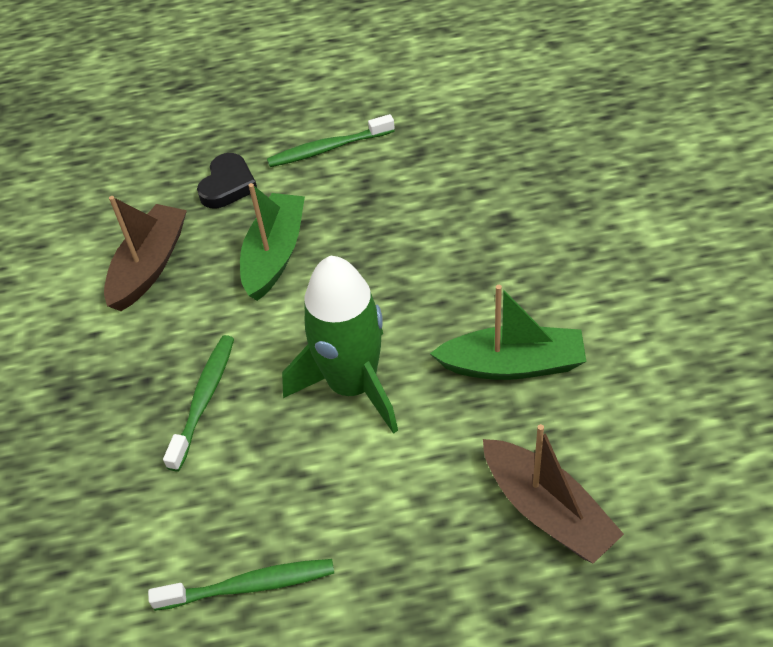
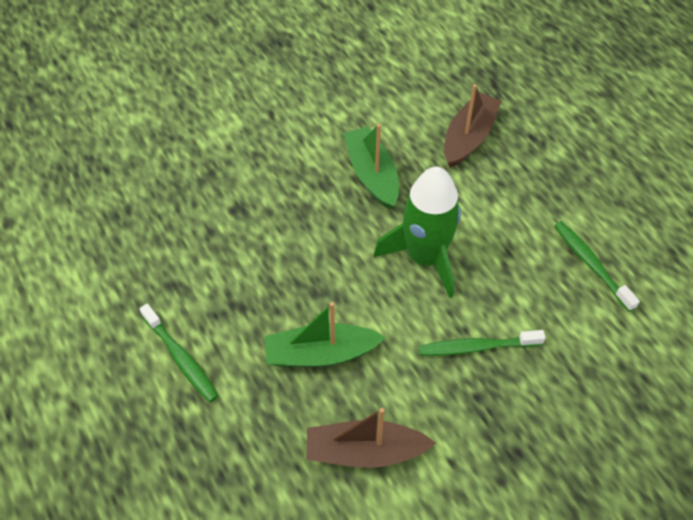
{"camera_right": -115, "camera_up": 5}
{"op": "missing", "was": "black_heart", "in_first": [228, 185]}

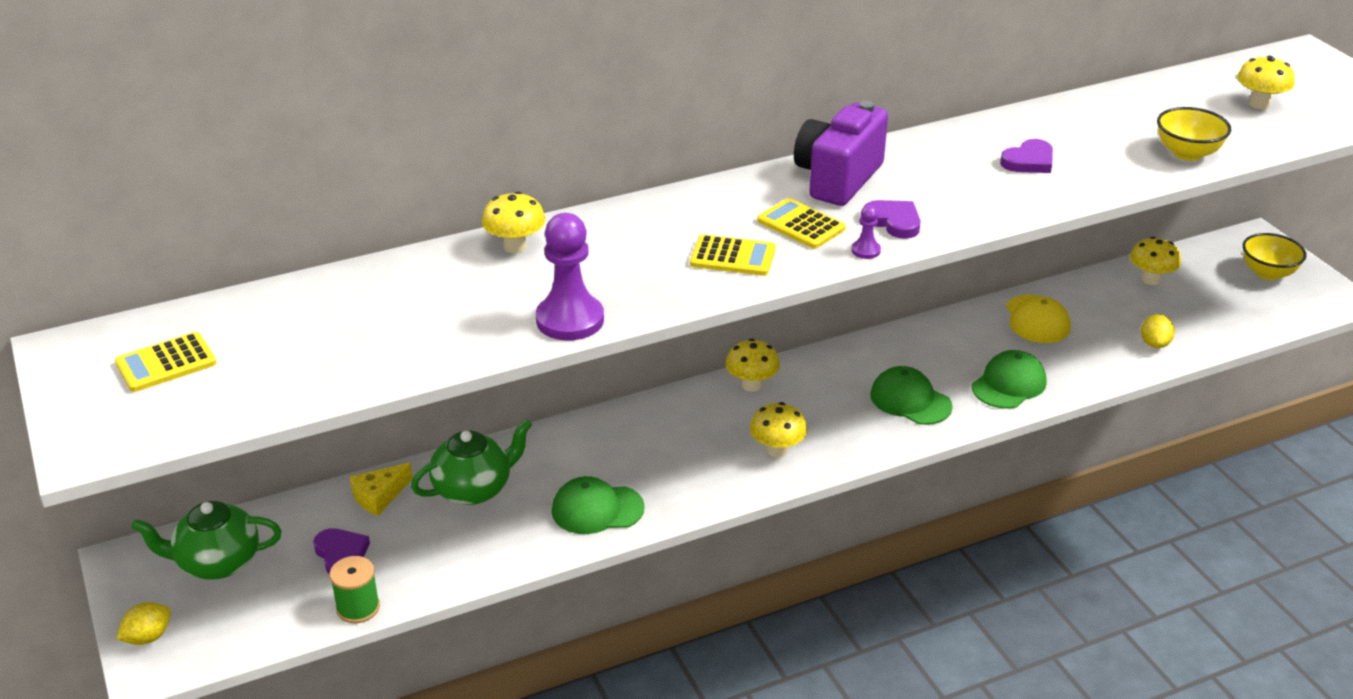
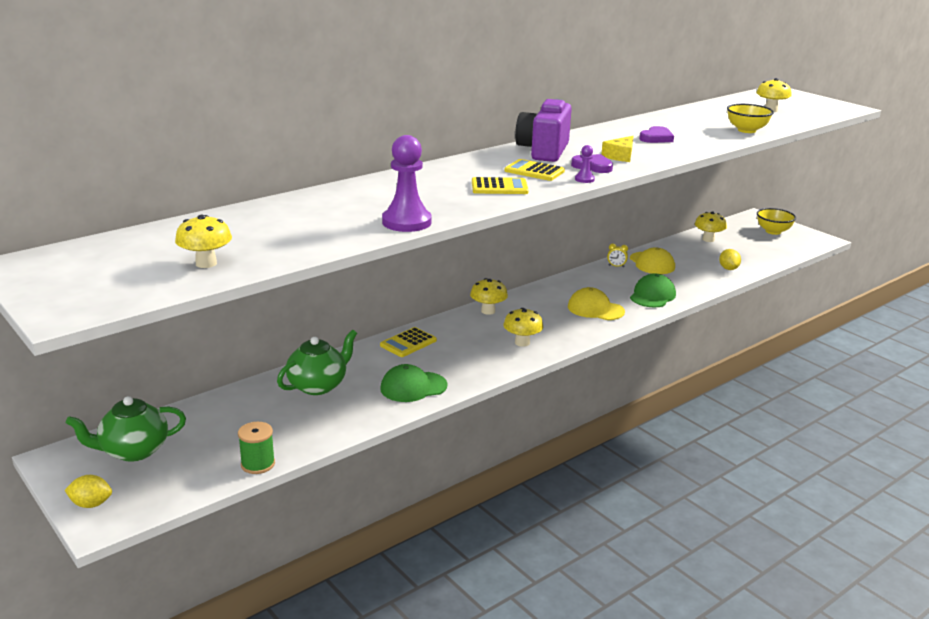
{"camera_right": -15, "camera_up": -10}
{"op": "relocated", "was": "yellow_calculator", "in_first": [166, 363], "in_second": [408, 343]}
{"op": "spun", "was": "yellow_lemon", "in_first": [148, 637], "in_second": [91, 504], "clockwise": 60}
{"op": "missing", "was": "purple_heart", "in_first": [341, 554]}
{"op": "relocated", "was": "yellow_cheese", "in_first": [379, 496], "in_second": [620, 156]}
{"op": "relocated", "was": "yellow_mushroom", "in_first": [515, 246], "in_second": [206, 263]}
{"op": "colour", "was": "green_cap", "now": "yellow_cap", "in_first": [910, 400], "in_second": [595, 309]}
{"op": "appeared", "now": "yellow_clock", "in_second": [616, 266]}

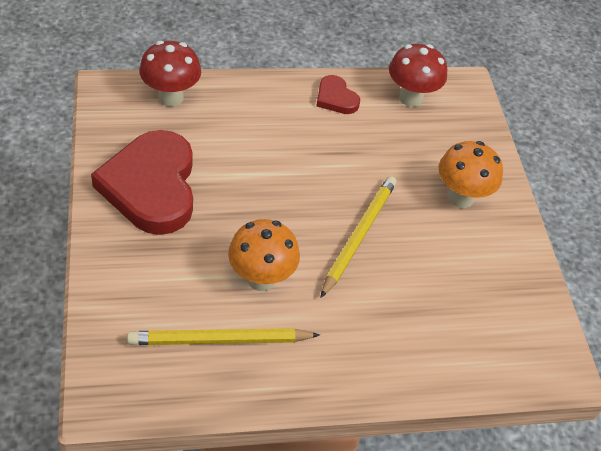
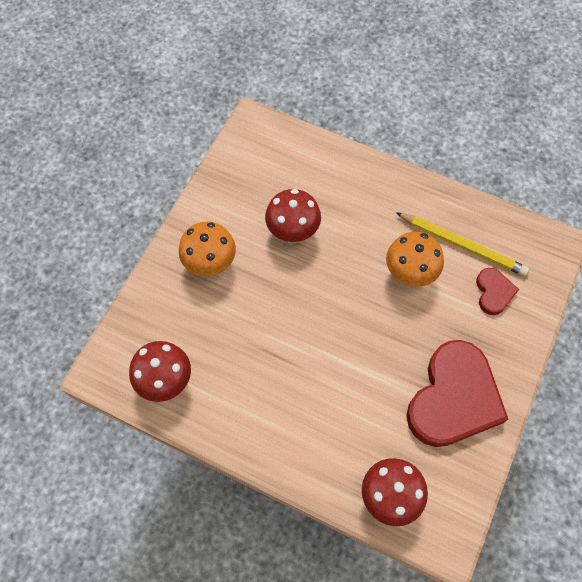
{"camera_right": -140, "camera_up": 15}
{"op": "relocated", "was": "red_heart", "in_first": [336, 98], "in_second": [493, 292]}
{"op": "missing", "was": "yellow_pencil", "in_first": [358, 236]}
{"op": "appeared", "now": "red_mushroom", "in_second": [293, 233]}

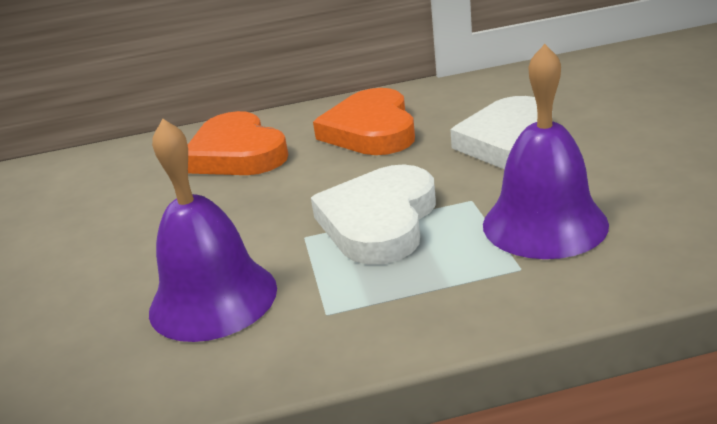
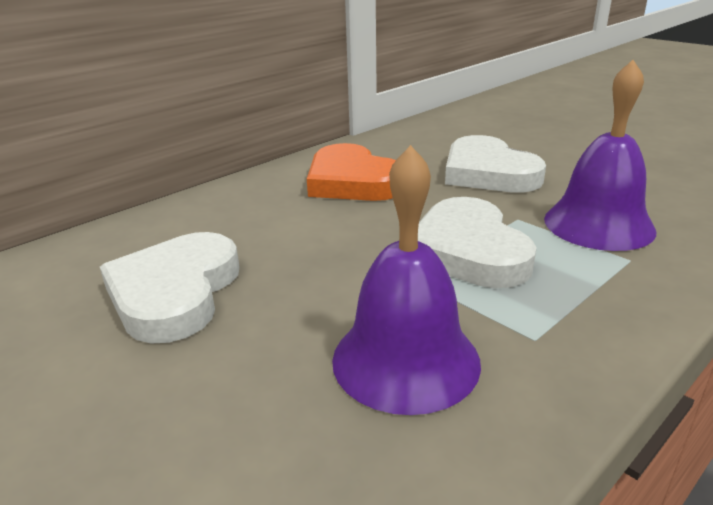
{"camera_right": -35, "camera_up": 0}
{"op": "missing", "was": "orange_heart", "in_first": [237, 153]}
{"op": "appeared", "now": "white_heart", "in_second": [175, 292]}

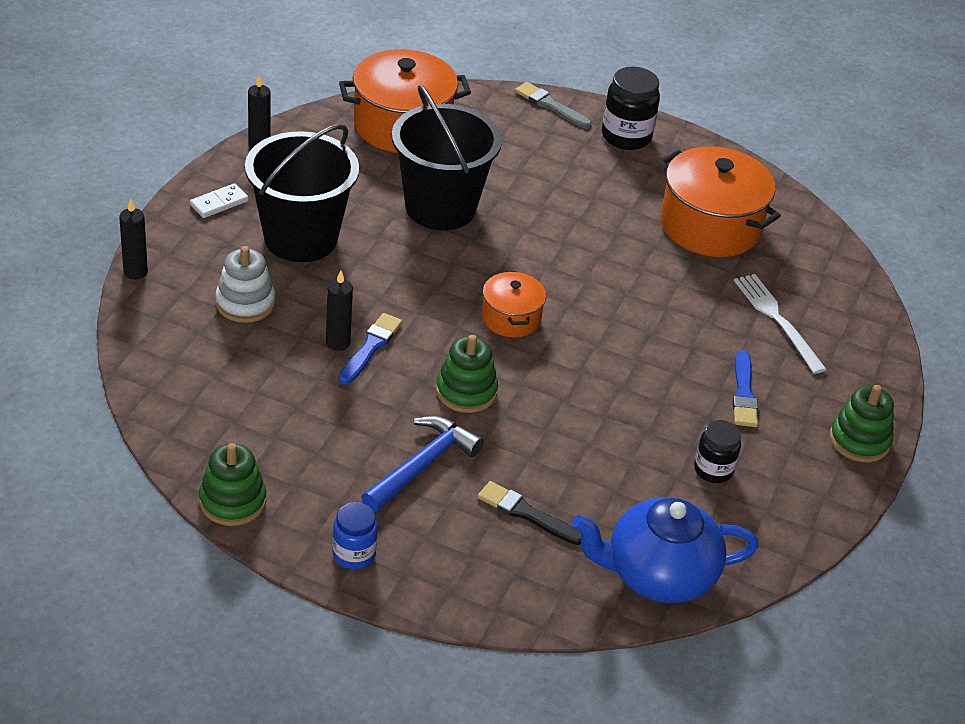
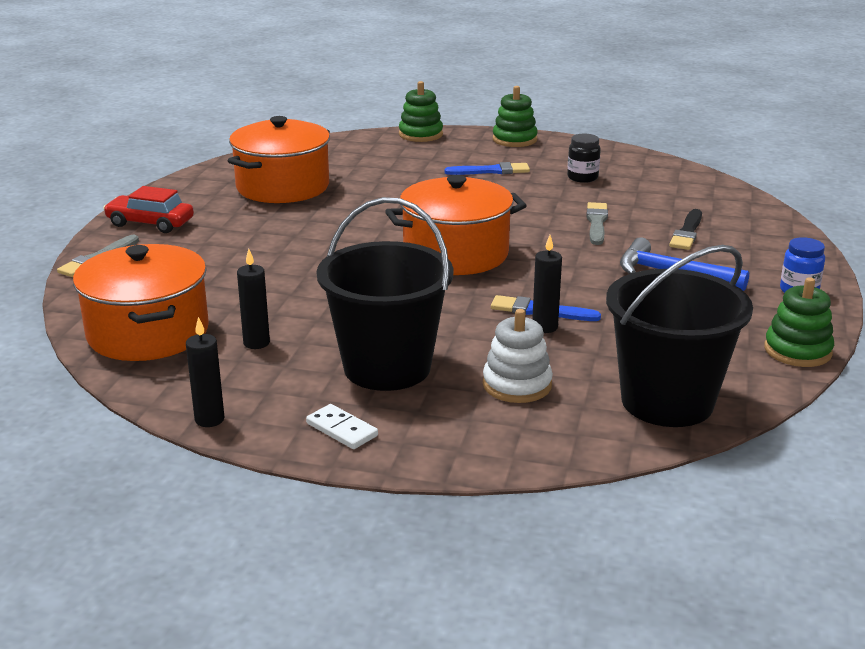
{"camera_right": -95, "camera_up": -15}
{"op": "relocated", "was": "black_candle", "in_first": [135, 272], "in_second": [256, 343]}
{"op": "relocated", "was": "black_bucket", "in_first": [440, 207], "in_second": [667, 401]}
{"op": "relocated", "was": "green_stacking_toy", "in_first": [466, 391], "in_second": [420, 134]}
{"op": "size", "was": "orange_pot", "in_first": [511, 318], "in_second": [455, 254], "ratio": 1.84}
{"op": "missing", "was": "blue_teapot", "in_first": [658, 574]}
{"op": "exchanged", "was": "black_jar", "now": "red_car", "in_first": [626, 136], "in_second": [150, 223]}
{"op": "missing", "was": "white_fork", "in_first": [777, 320]}
{"op": "appeared", "now": "grey_brush", "in_second": [596, 223]}

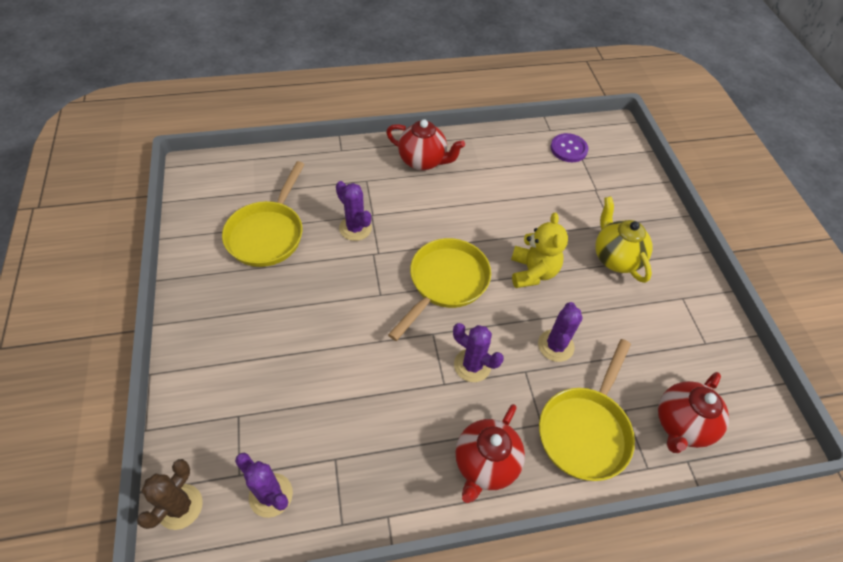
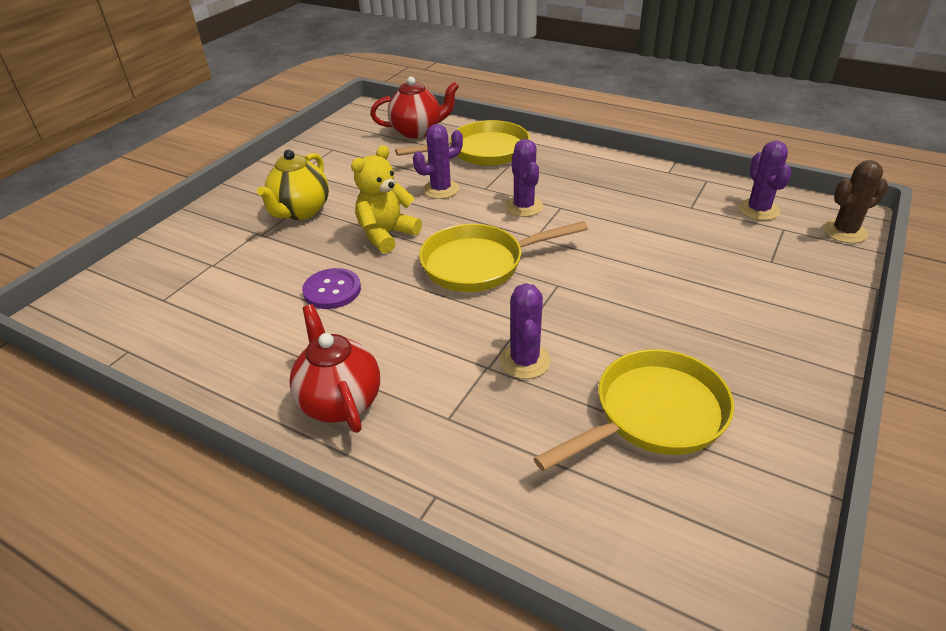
{"camera_right": -135, "camera_up": -15}
{"op": "missing", "was": "red_teapot", "in_first": [485, 464]}
{"op": "relocated", "was": "purple_button", "in_first": [568, 149], "in_second": [332, 290]}

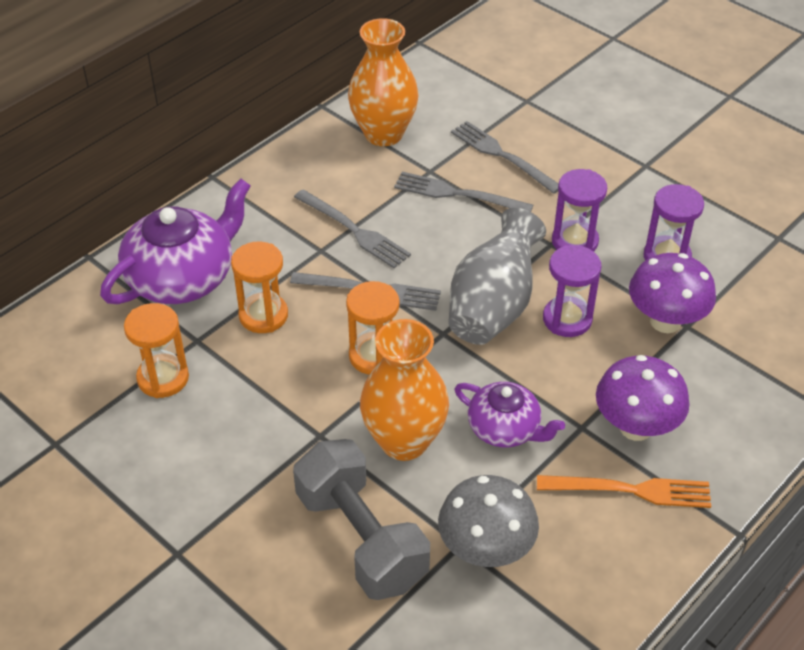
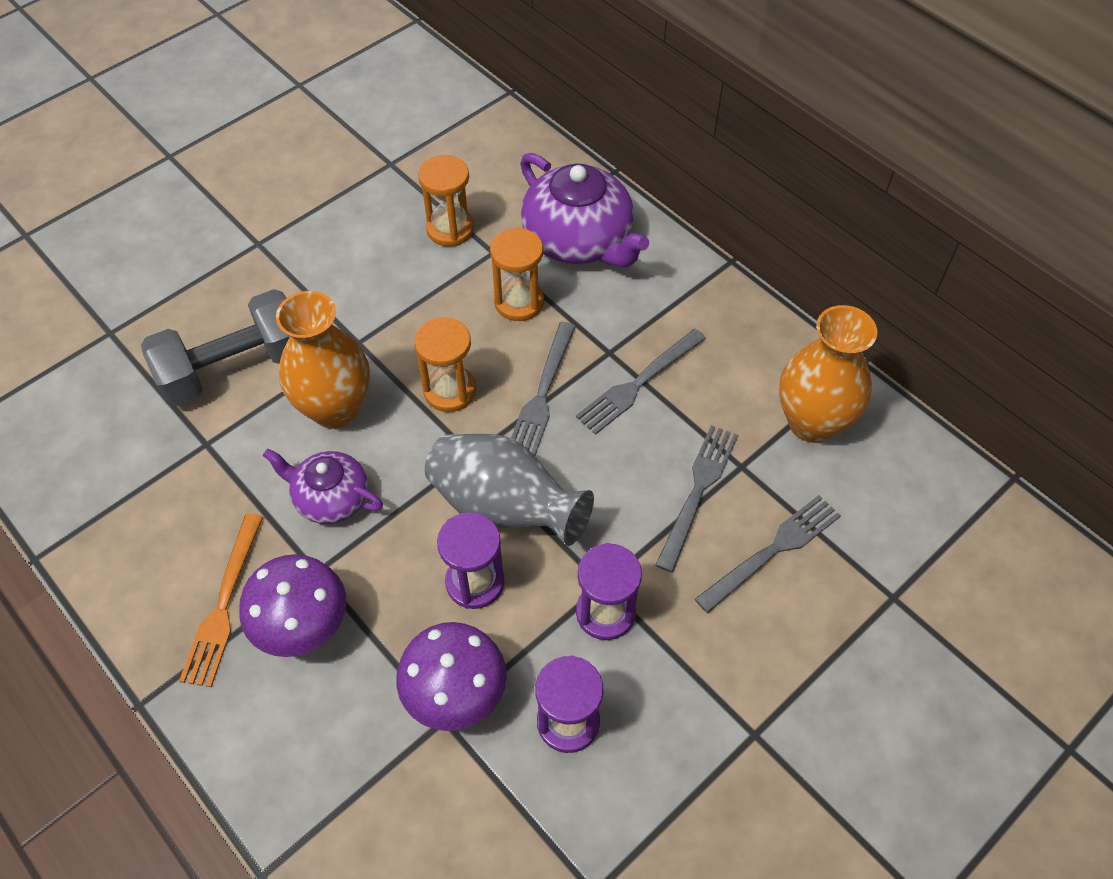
{"camera_right": 95, "camera_up": 10}
{"op": "missing", "was": "grey_mushroom", "in_first": [485, 550]}
{"op": "spun", "was": "purple_teapot", "in_first": [505, 429], "in_second": [330, 498], "clockwise": 75}

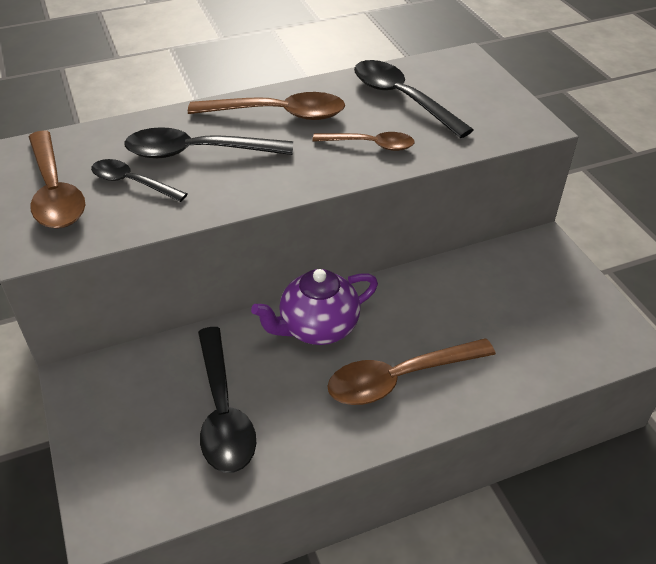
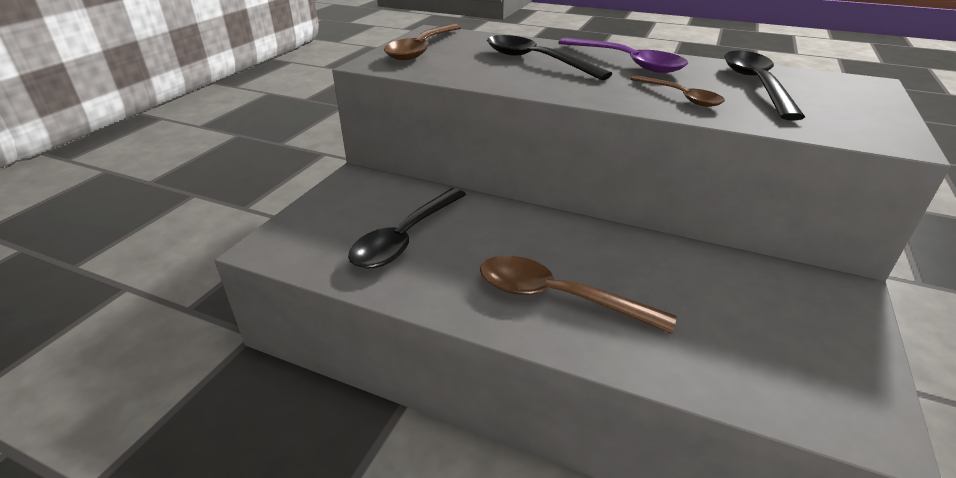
{"camera_right": 45, "camera_up": -10}
{"op": "missing", "was": "black_spoon", "in_first": [132, 183]}
{"op": "colour", "was": "brown_spoon", "now": "purple_spoon", "in_first": [278, 114], "in_second": [627, 62]}
{"op": "missing", "was": "purple_teapot", "in_first": [318, 327]}

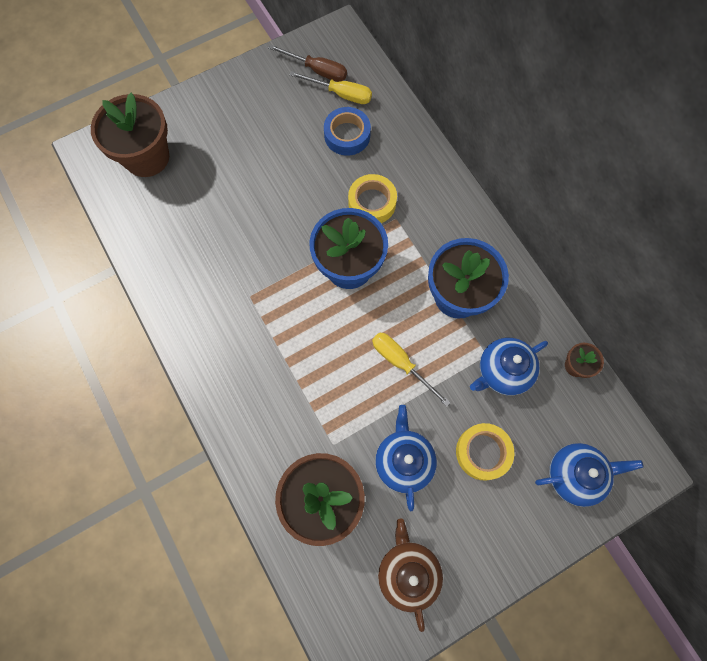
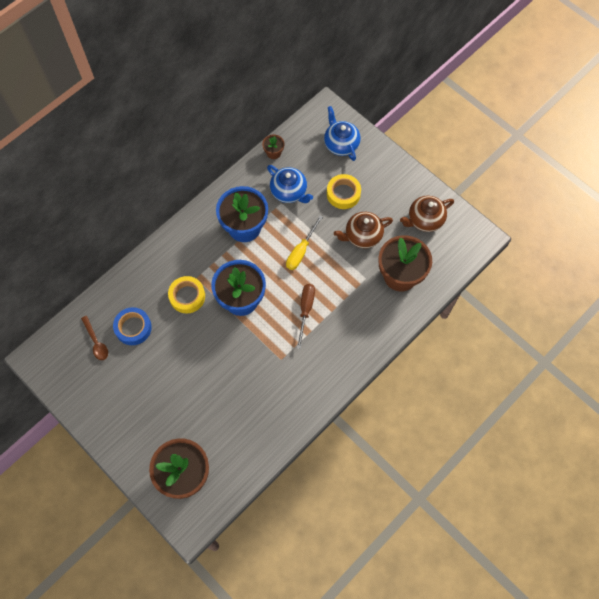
{"camera_right": -105, "camera_up": -5}
{"op": "relocated", "was": "brown_screwdriver", "in_first": [317, 70], "in_second": [305, 310]}
{"op": "exchanged", "was": "yellow_screwdriver", "now": "brown_spoon", "in_first": [340, 94], "in_second": [96, 342]}
{"op": "colour", "was": "blue_teapot", "now": "brown_teapot", "in_first": [403, 460], "in_second": [362, 236]}

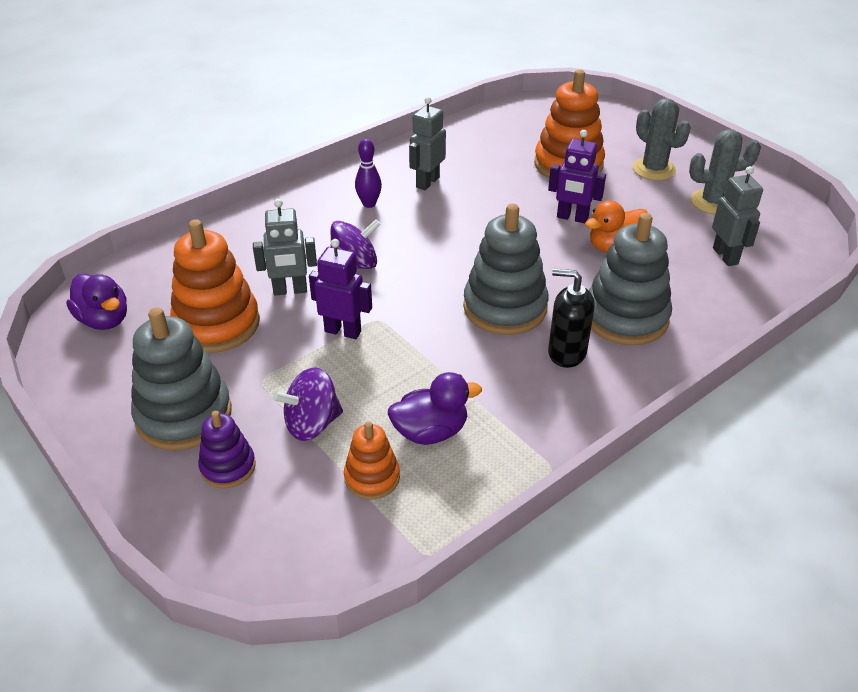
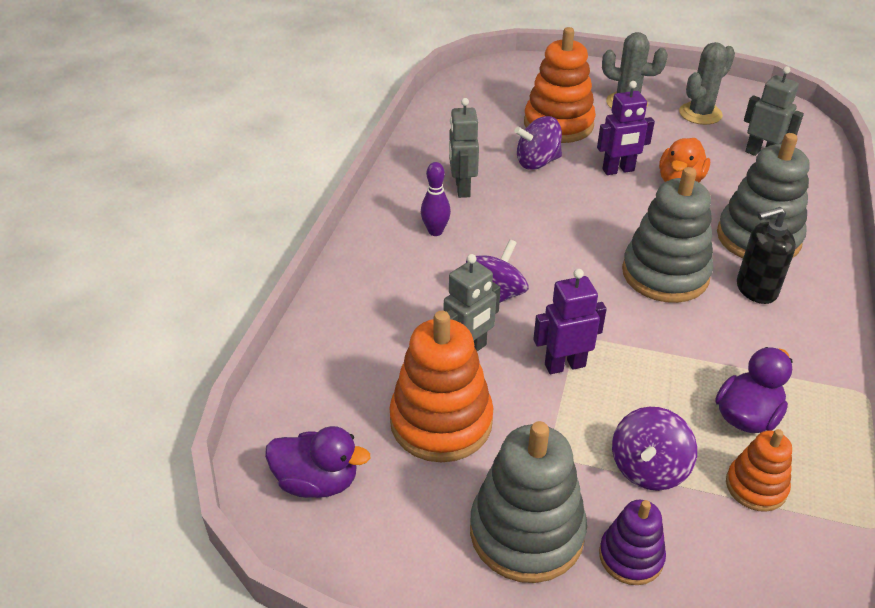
{"camera_right": -35, "camera_up": 0}
{"op": "appeared", "now": "purple_spinning_top", "in_second": [537, 162]}

